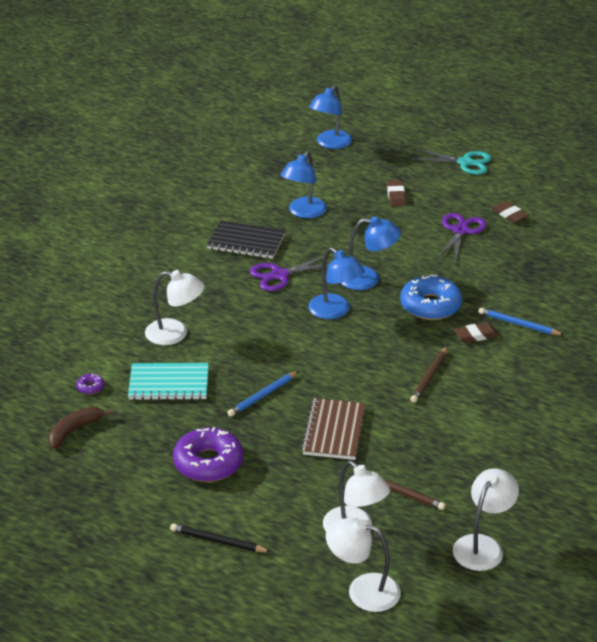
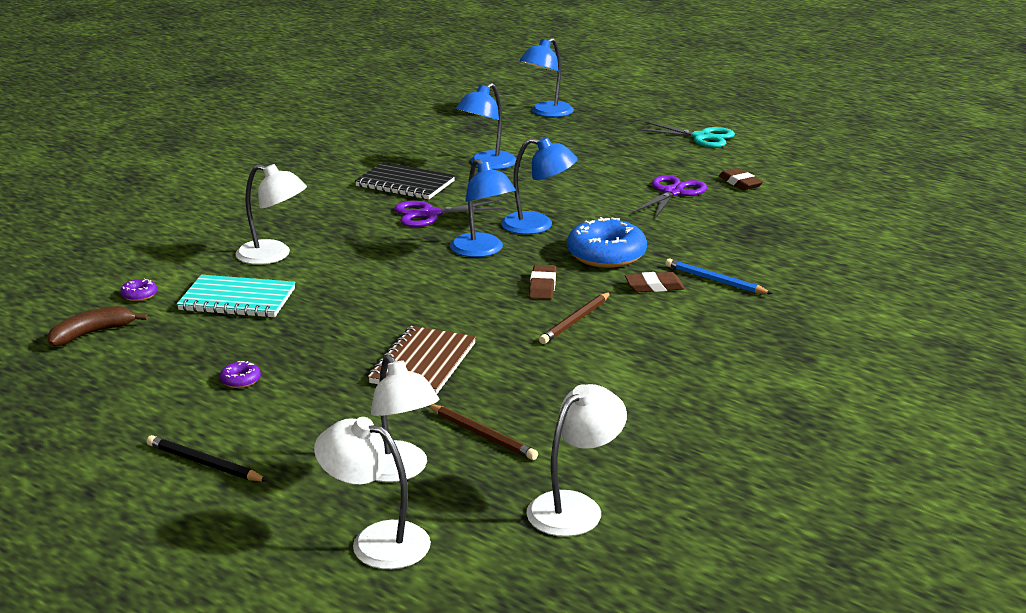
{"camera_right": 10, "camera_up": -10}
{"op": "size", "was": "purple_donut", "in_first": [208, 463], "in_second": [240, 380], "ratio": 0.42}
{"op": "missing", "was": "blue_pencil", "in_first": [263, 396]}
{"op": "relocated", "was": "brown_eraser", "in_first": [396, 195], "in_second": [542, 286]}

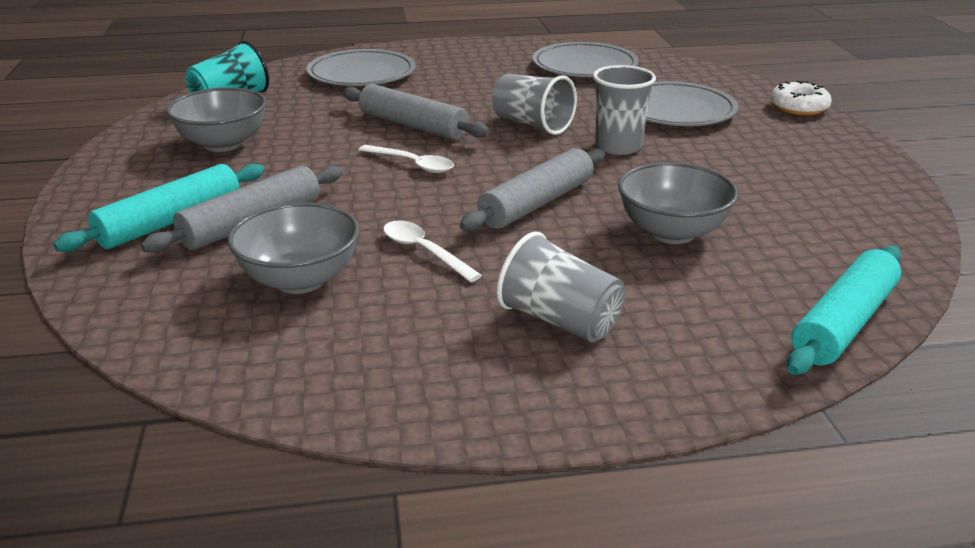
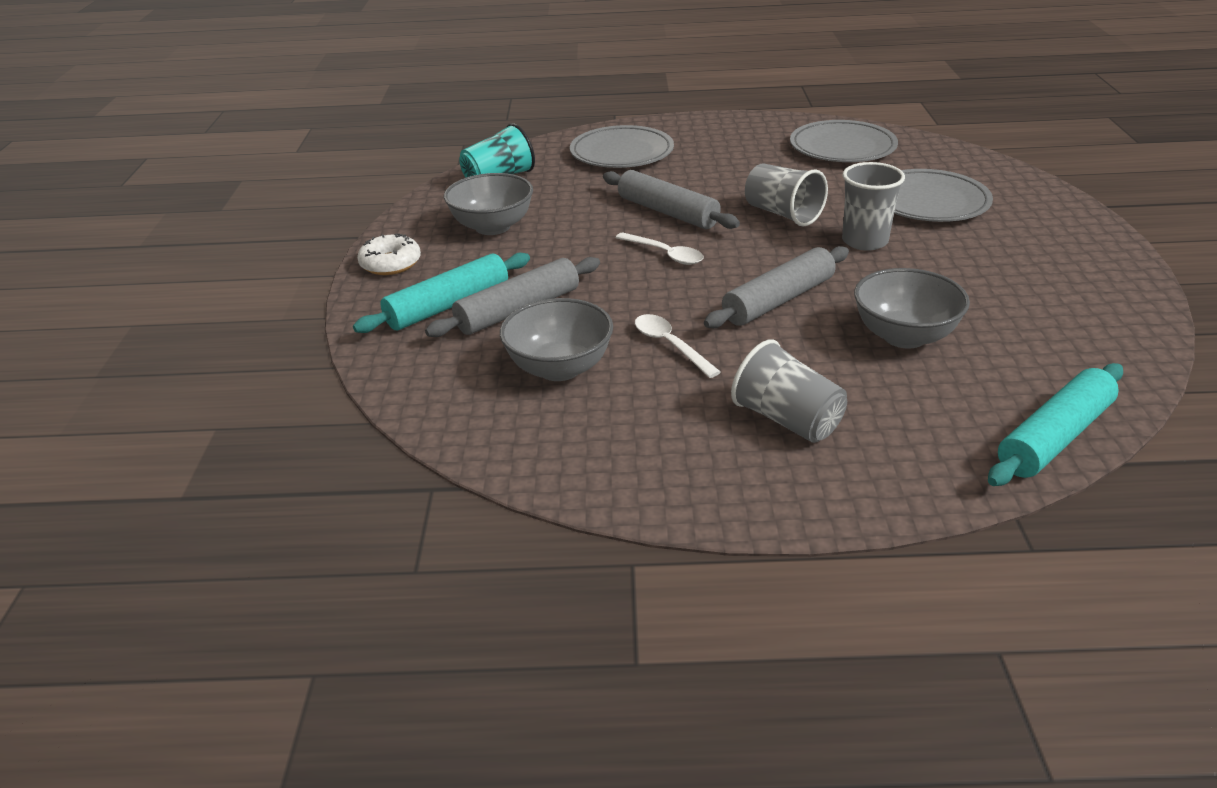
{"camera_right": 10, "camera_up": 5}
{"op": "relocated", "was": "white_donut", "in_first": [798, 107], "in_second": [390, 263]}

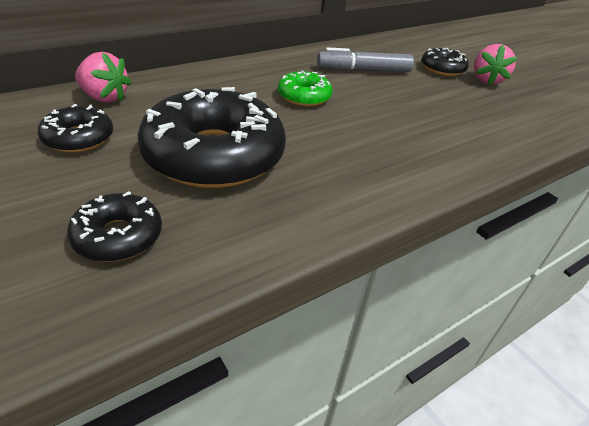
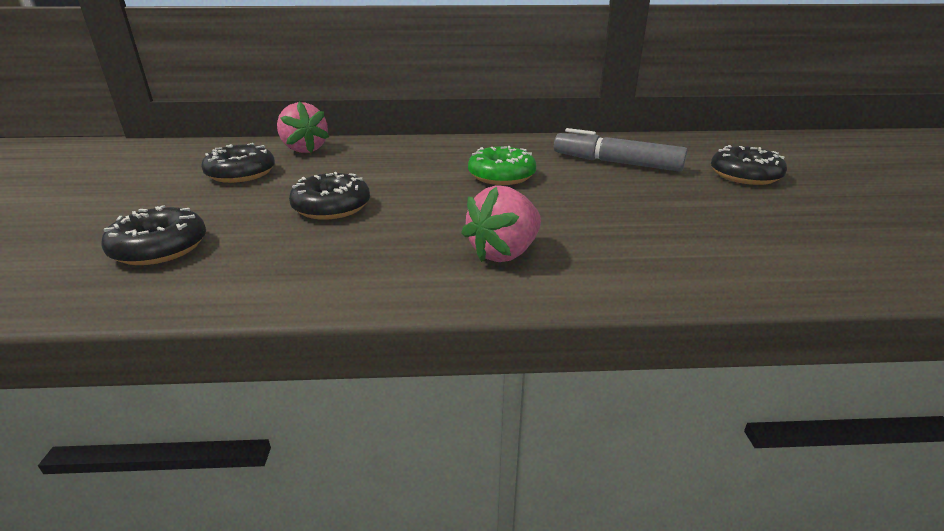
{"camera_right": 35, "camera_up": -10}
{"op": "size", "was": "black_donut", "in_first": [214, 155], "in_second": [332, 207], "ratio": 0.49}
{"op": "relocated", "was": "pink_strawberry", "in_first": [486, 80], "in_second": [504, 253]}

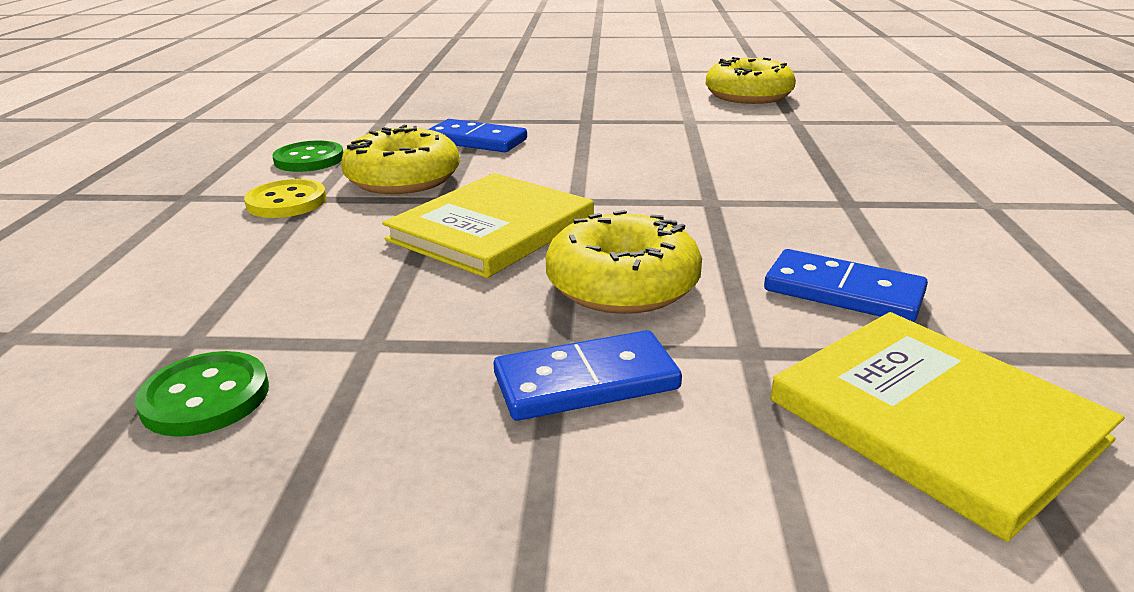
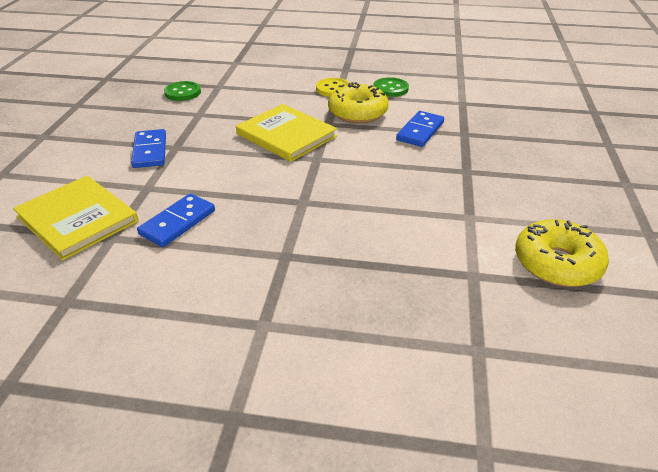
{"camera_right": 95, "camera_up": 10}
{"op": "missing", "was": "yellow_donut", "in_first": [622, 285]}
{"op": "spun", "was": "yellow_book", "in_first": [934, 420], "in_second": [77, 219], "clockwise": 75}

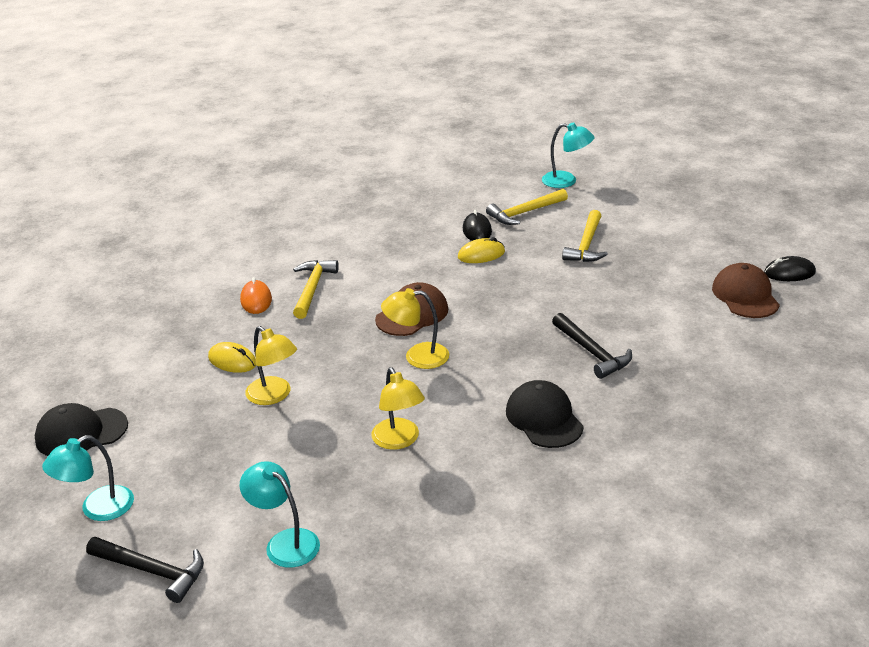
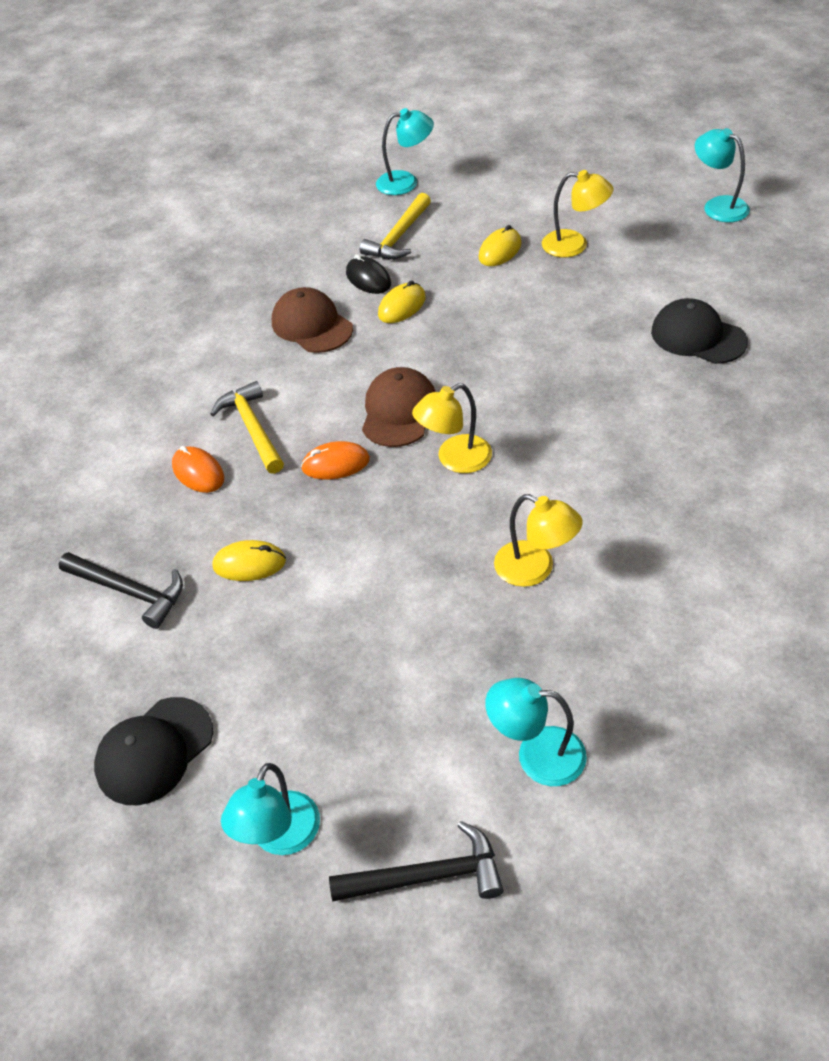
{"camera_right": -30, "camera_up": 15}
{"op": "relocated", "was": "yellow_lamp", "in_first": [274, 396], "in_second": [574, 245]}
{"op": "relocated", "was": "black_cap", "in_first": [544, 418], "in_second": [698, 336]}
{"op": "relocated", "was": "black_hammer", "in_first": [592, 352], "in_second": [129, 591]}
{"op": "exchanged", "was": "yellow_hammer", "now": "yellow_mouse", "in_first": [586, 245], "in_second": [500, 250]}
{"op": "relocated", "was": "brown_cap", "in_first": [745, 296], "in_second": [312, 325]}
{"op": "exchanged", "was": "black_mouse", "now": "turquoise_lamp", "in_first": [789, 273], "in_second": [718, 206]}
{"op": "appeared", "now": "orange_mouse", "in_second": [335, 464]}

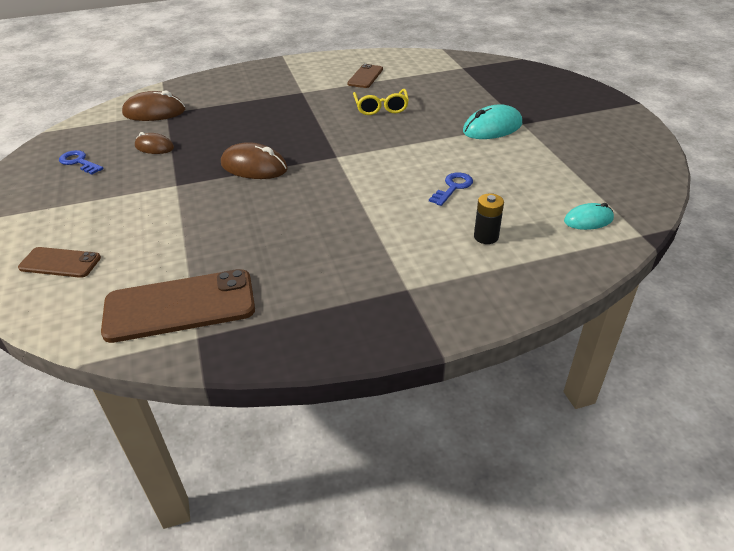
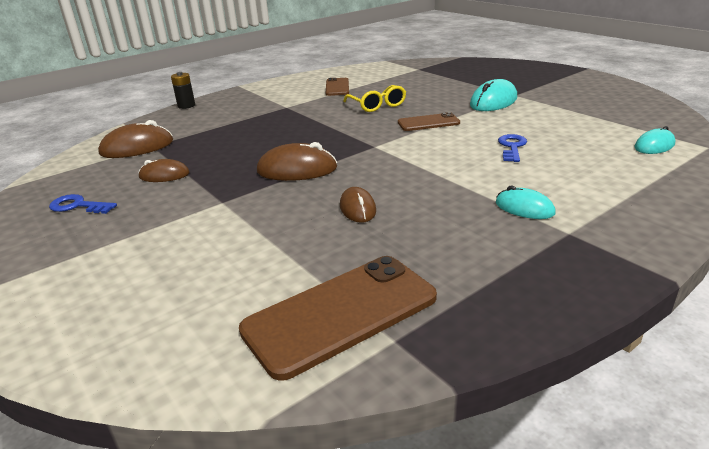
{"camera_right": -20, "camera_up": -10}
{"op": "relocated", "was": "brown_phone", "in_first": [60, 263], "in_second": [428, 123]}
{"op": "relocated", "was": "black_battery", "in_first": [486, 237], "in_second": [186, 106]}
{"op": "appeared", "now": "brown_mouse", "in_second": [357, 208]}
{"op": "appeared", "now": "turquoise_mouse", "in_second": [524, 208]}

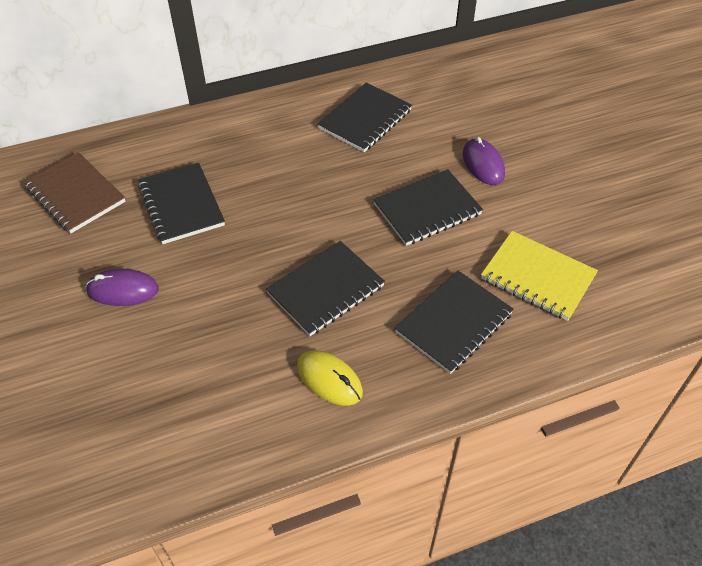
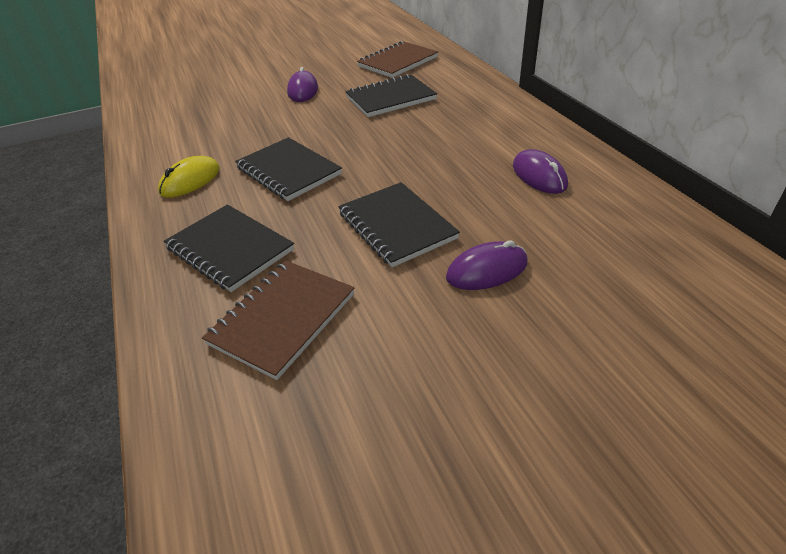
{"camera_right": 90, "camera_up": -10}
{"op": "exchanged", "was": "black_notebook", "now": "purple_mouse", "in_first": [365, 119], "in_second": [539, 176]}
{"op": "colour", "was": "yellow_notebook", "now": "brown_notebook", "in_first": [537, 277], "in_second": [283, 319]}

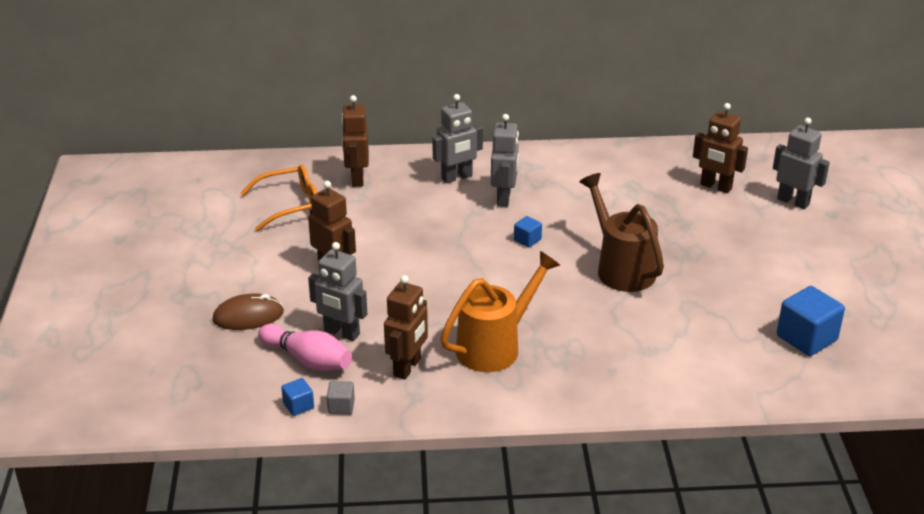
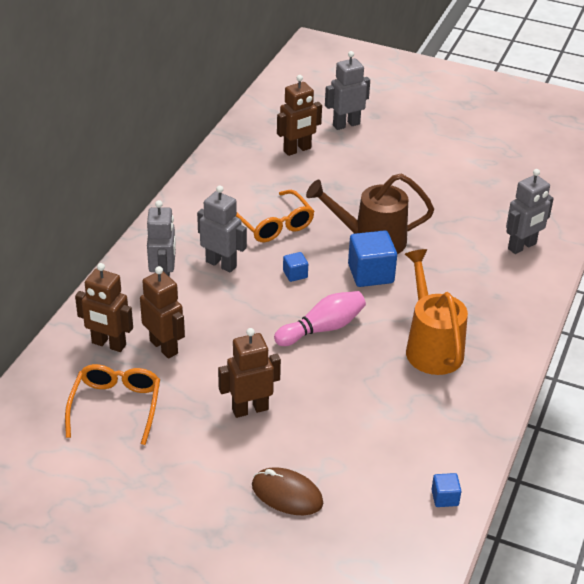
{"camera_right": -65, "camera_up": 5}
{"op": "spun", "was": "brown_mouse", "in_first": [248, 316], "in_second": [287, 494], "clockwise": -75}
{"op": "relocated", "was": "pink_bowling_pin", "in_first": [308, 360], "in_second": [322, 328]}
{"op": "relocated", "was": "grey_robot", "in_first": [341, 333], "in_second": [522, 246]}
{"op": "missing", "was": "grey_cube", "in_first": [341, 406]}
{"op": "relocated", "was": "brown_robot", "in_first": [407, 367], "in_second": [164, 347]}
{"op": "relocated", "was": "blue_cube", "in_first": [806, 338], "in_second": [370, 273]}
{"op": "appeared", "now": "orange_glasses", "in_second": [274, 225]}

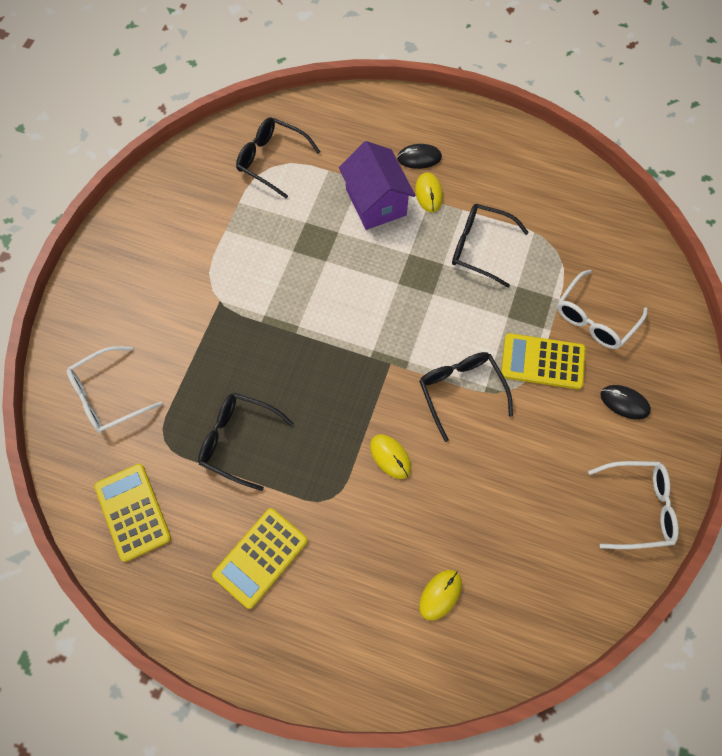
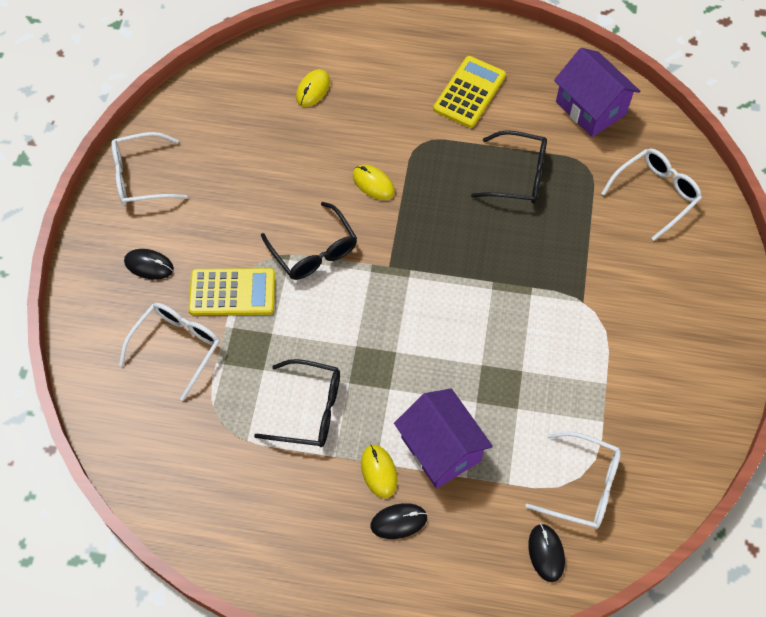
{"camera_right": 170, "camera_up": -5}
{"op": "exchanged", "was": "yellow_calculator", "now": "purple_house", "in_first": [133, 512], "in_second": [590, 108]}
{"op": "colour", "was": "black_glasses", "now": "white_glasses", "in_first": [272, 160], "in_second": [582, 486]}
{"op": "appeared", "now": "black_mouse", "in_second": [546, 553]}

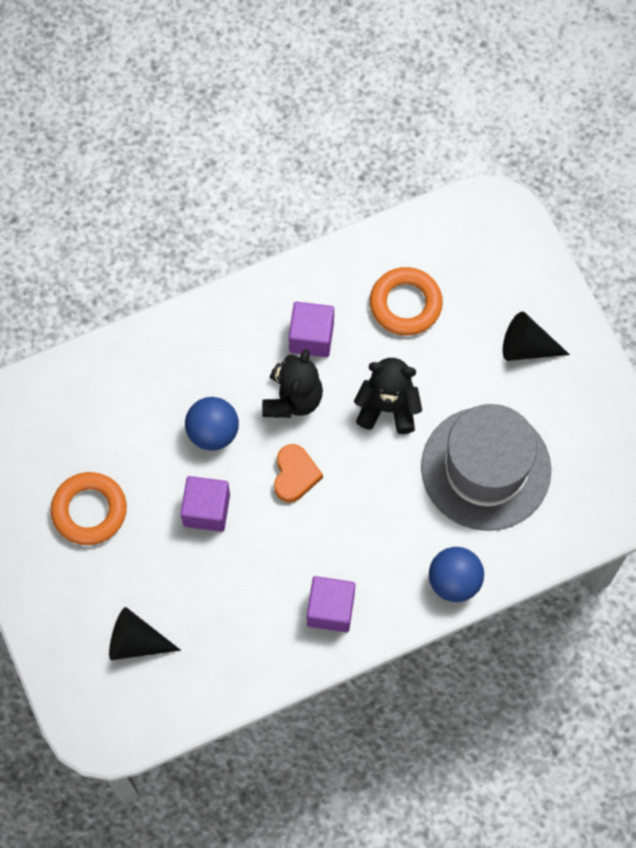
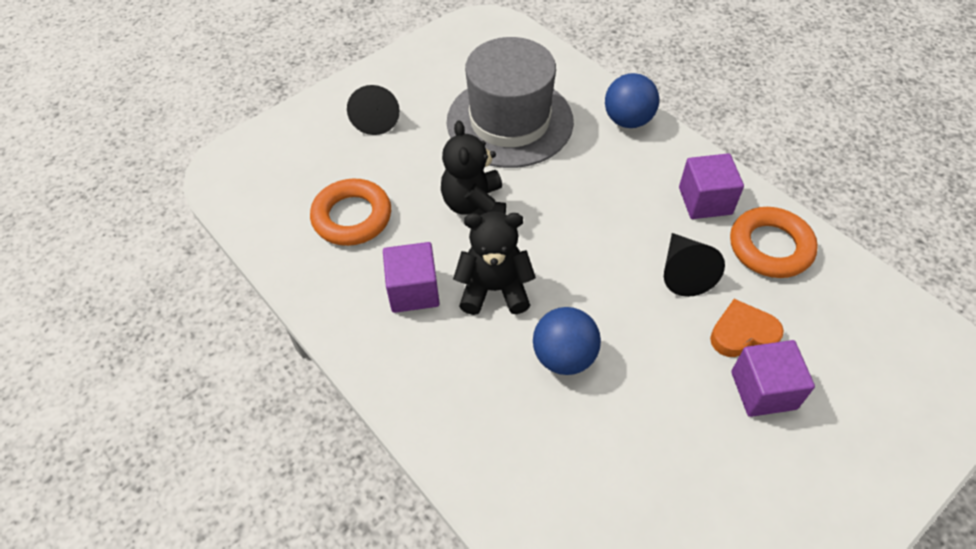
{"camera_right": -105, "camera_up": -15}
{"op": "relocated", "was": "orange_ring", "in_first": [89, 511], "in_second": [770, 247]}
{"op": "relocated", "was": "black_cone", "in_first": [136, 642], "in_second": [684, 272]}
{"op": "relocated", "was": "purple_cube", "in_first": [206, 510], "in_second": [763, 390]}
{"op": "relocated", "was": "orange_heart", "in_first": [295, 475], "in_second": [742, 333]}

